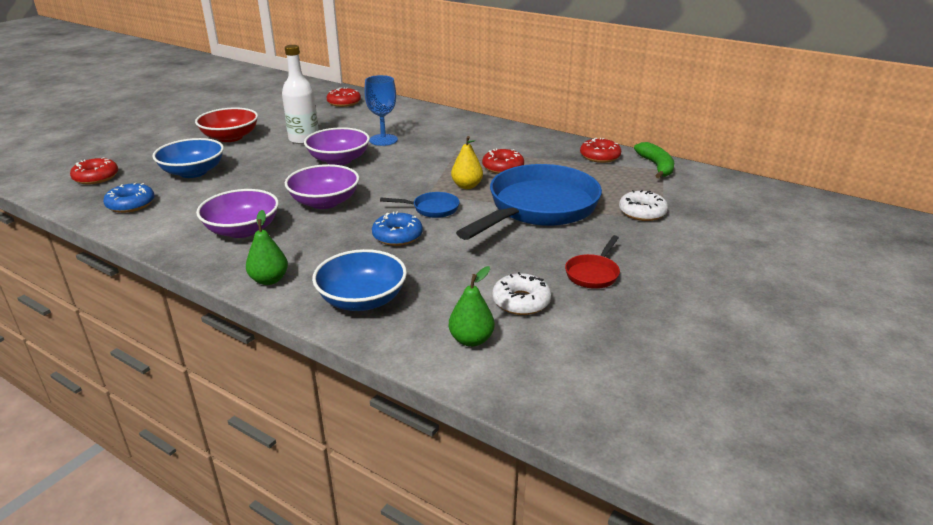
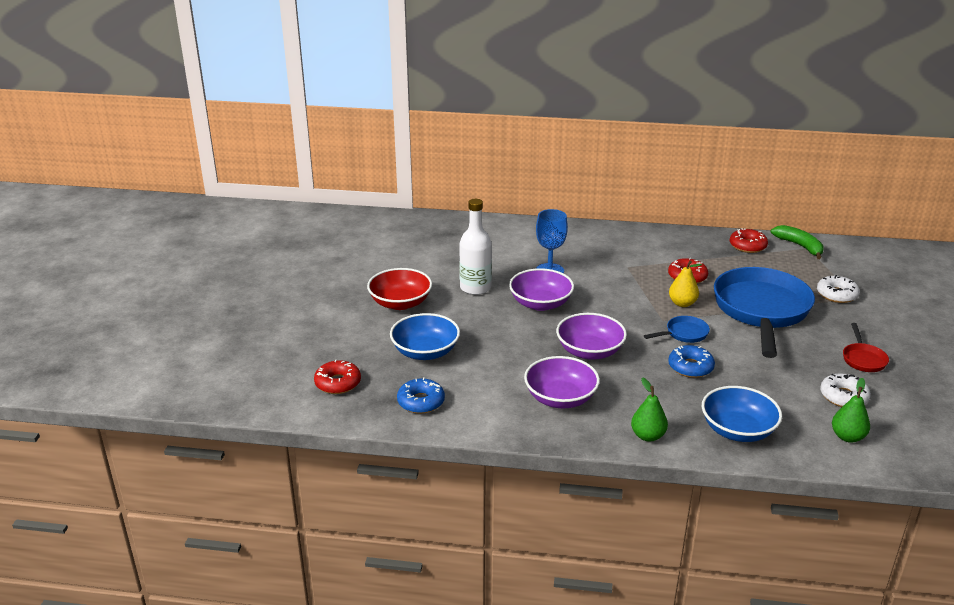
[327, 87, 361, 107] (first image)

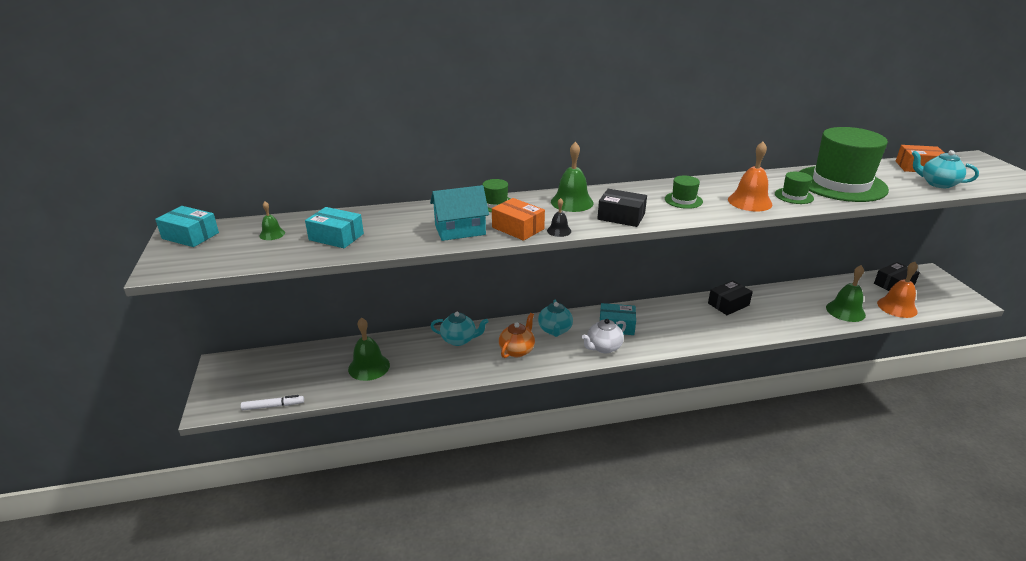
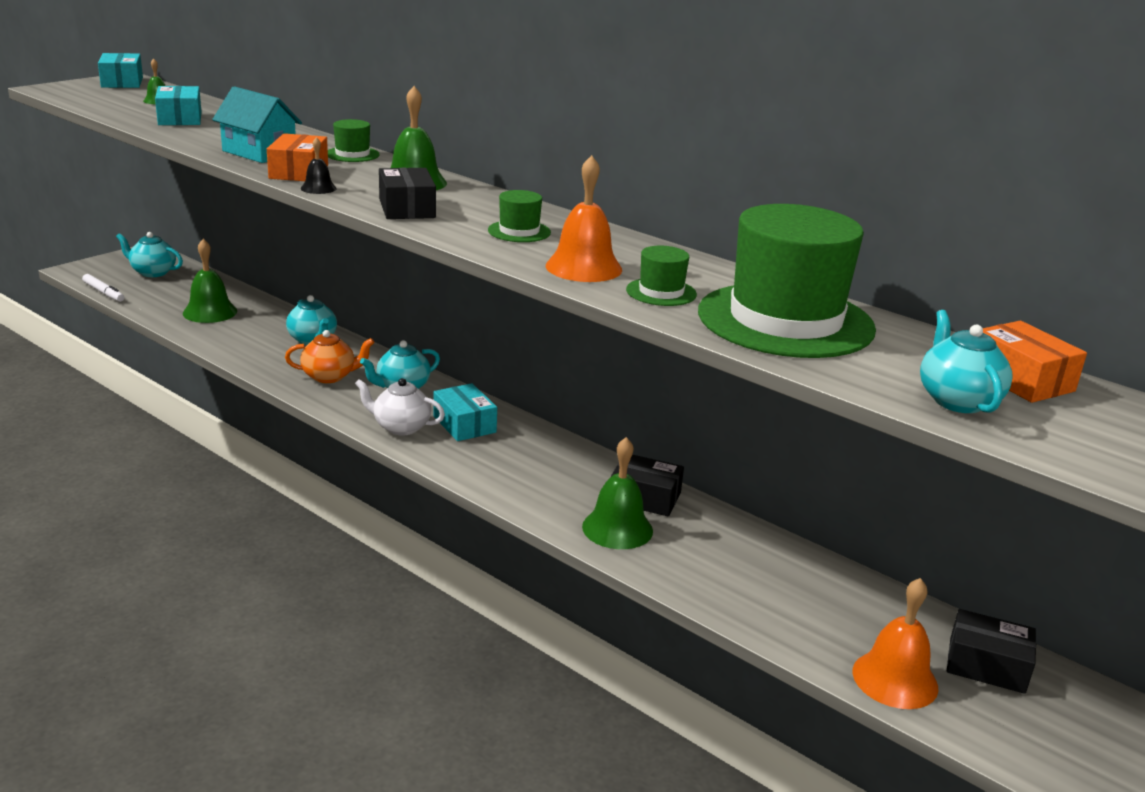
[116, 232, 183, 277]
[582, 437, 653, 549]

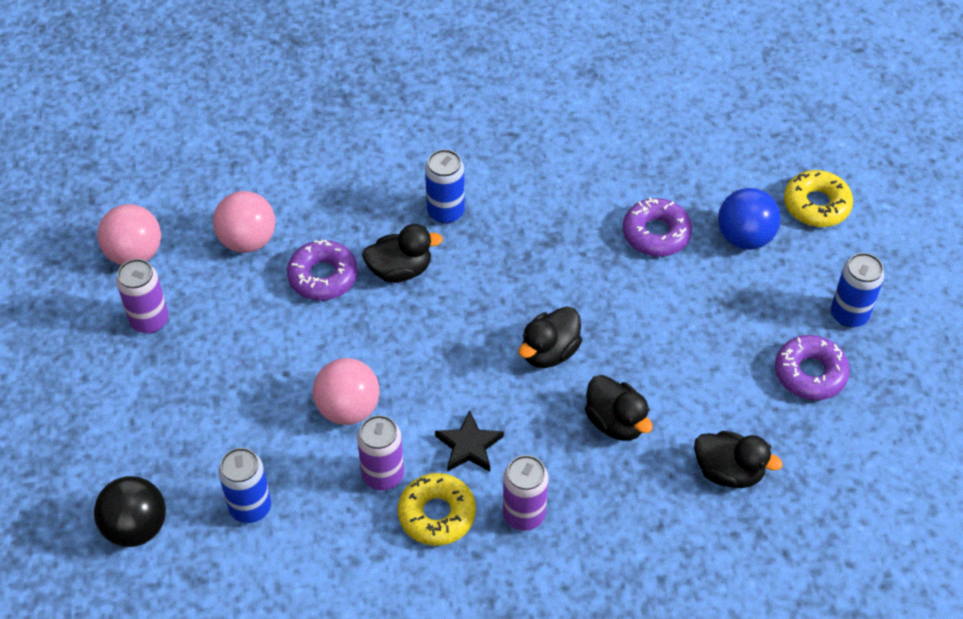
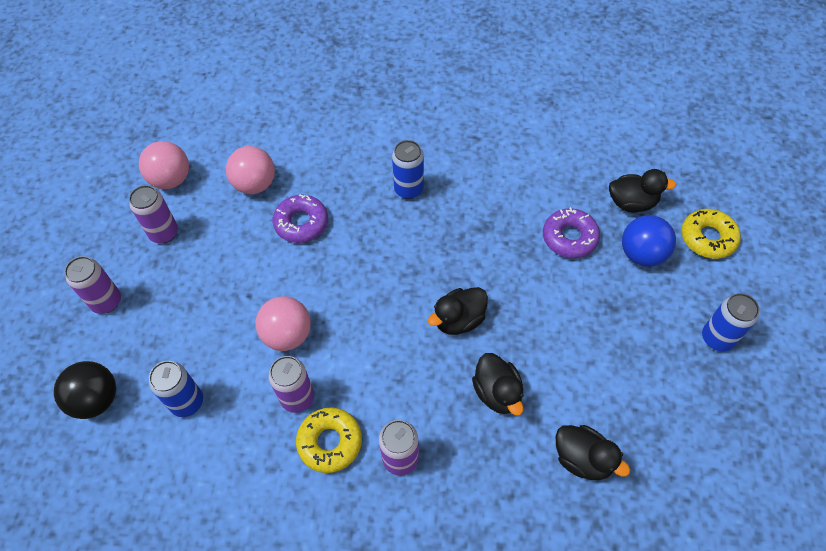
[65, 256, 121, 314]
[609, 169, 677, 213]
[435, 410, 504, 472] (first image)
[775, 335, 850, 400] (first image)

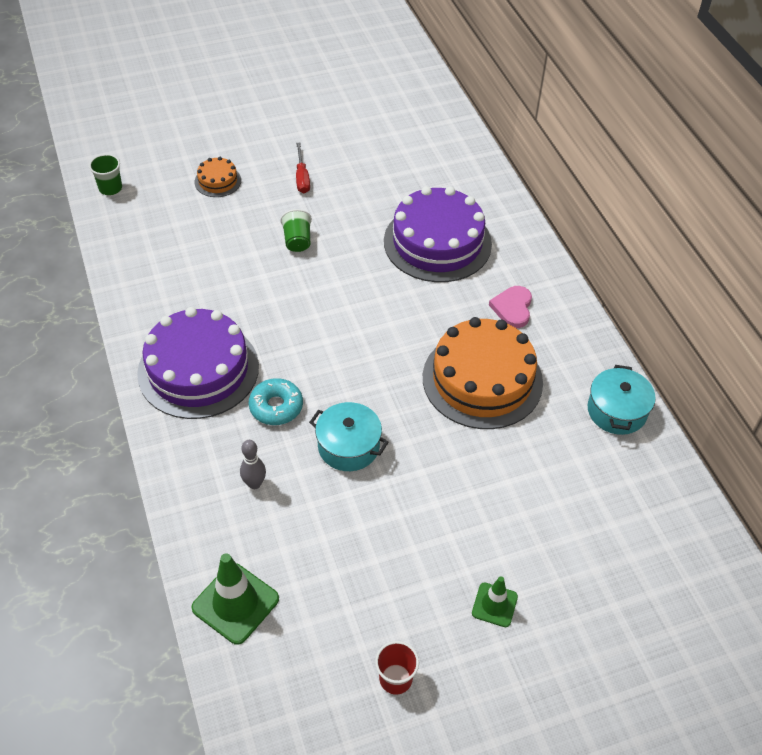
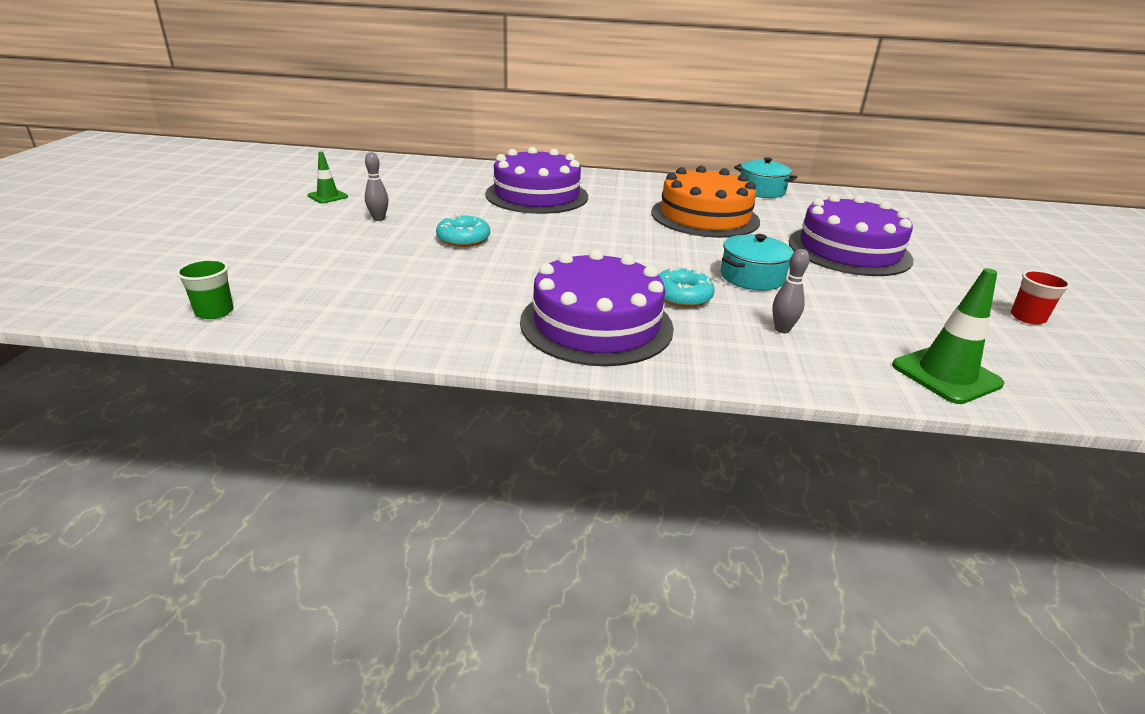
[308, 152, 348, 203]
[365, 152, 388, 221]
[436, 214, 490, 247]
[789, 194, 913, 276]
[195, 157, 241, 197] (first image)
[489, 286, 532, 328] (first image)

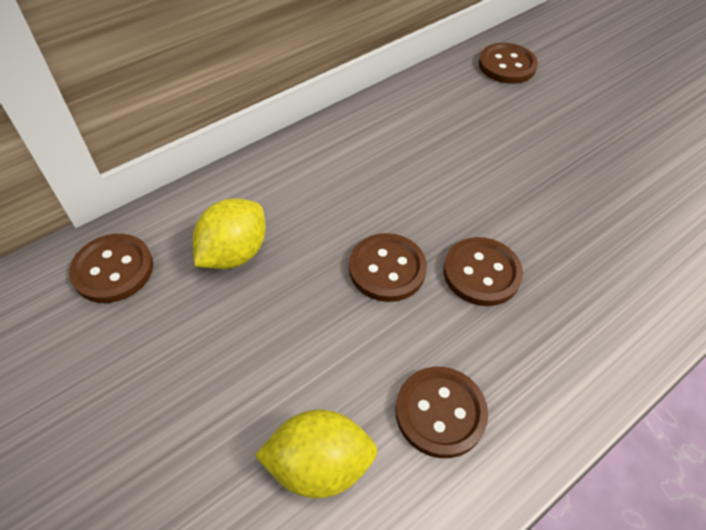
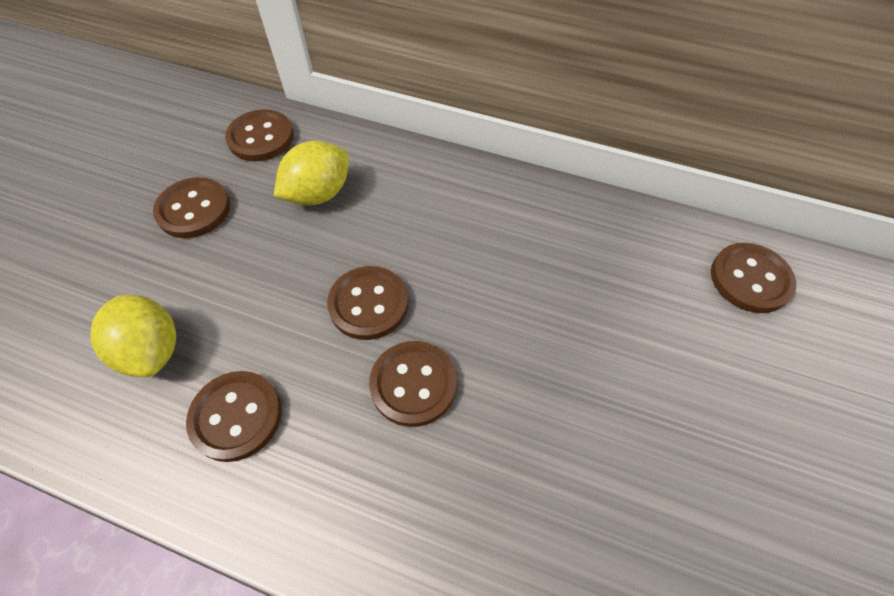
[153, 177, 230, 238]
[274, 141, 349, 205]

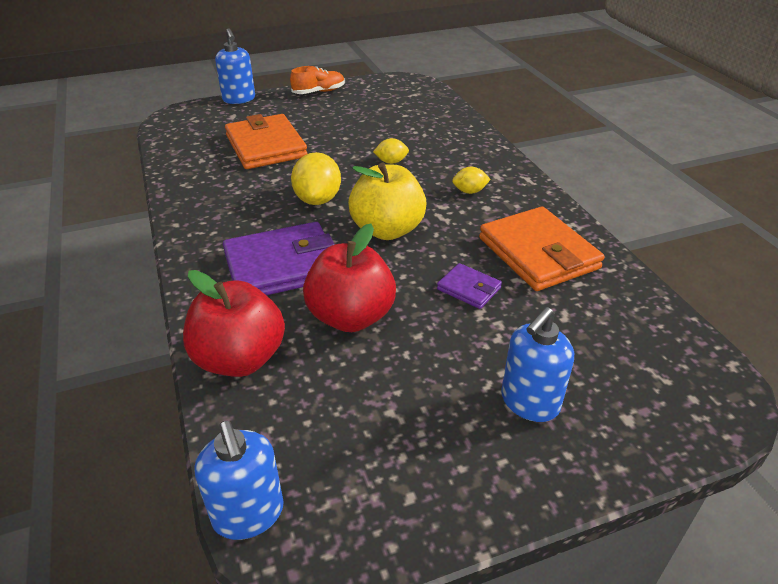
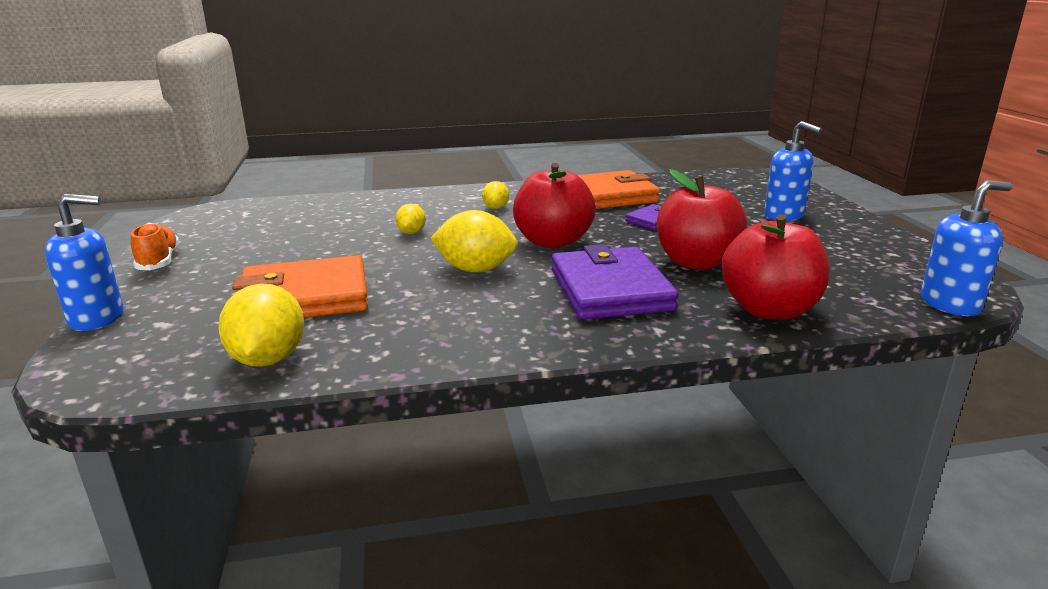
[218, 283, 304, 367]
[513, 163, 596, 248]

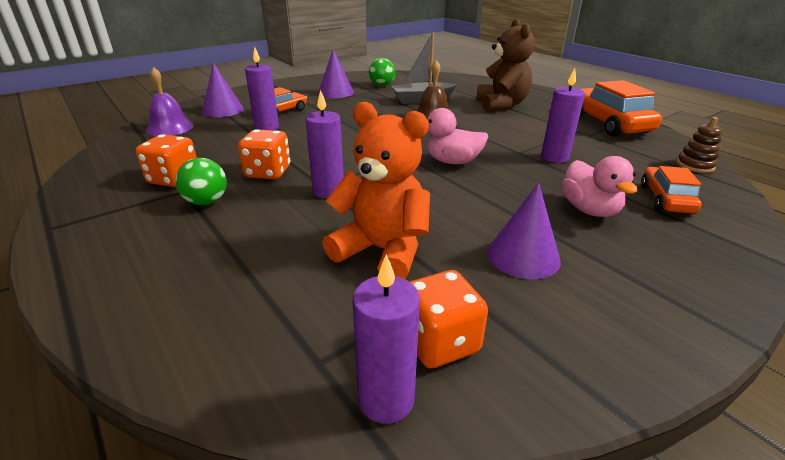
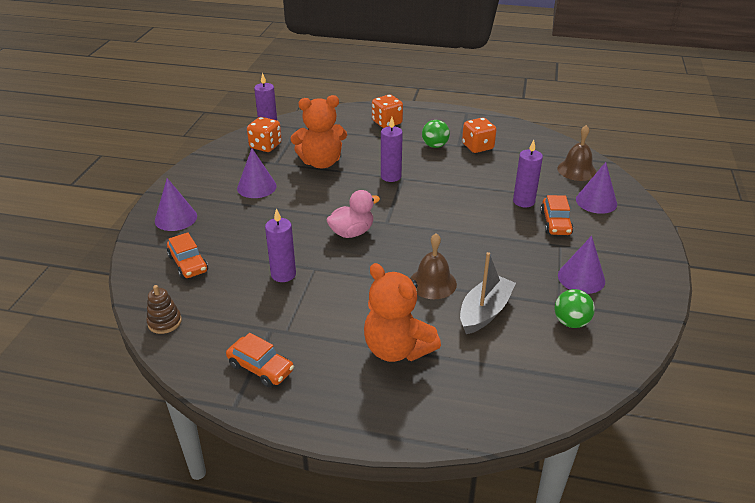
[155, 178, 197, 231]
[226, 333, 294, 387]
[364, 263, 441, 362]
[372, 95, 403, 128]
[557, 125, 597, 181]
[561, 156, 638, 217] (first image)

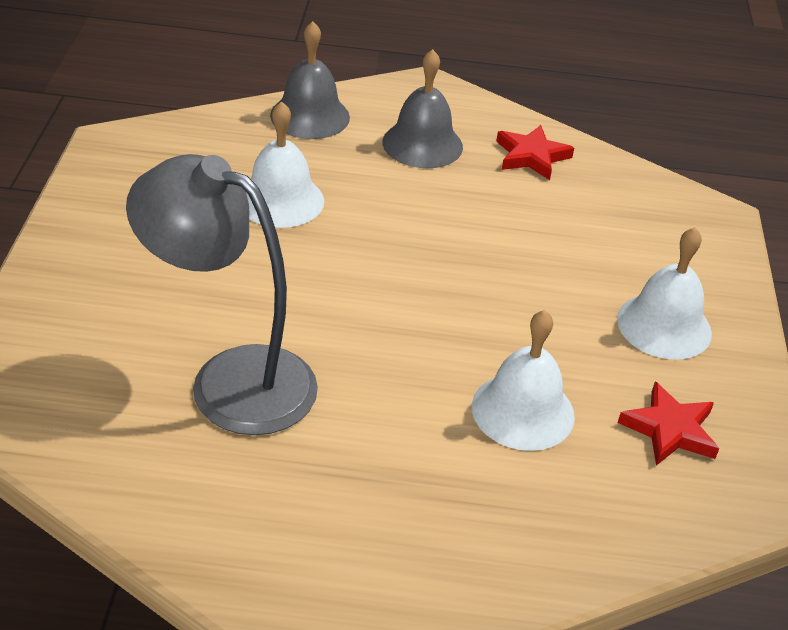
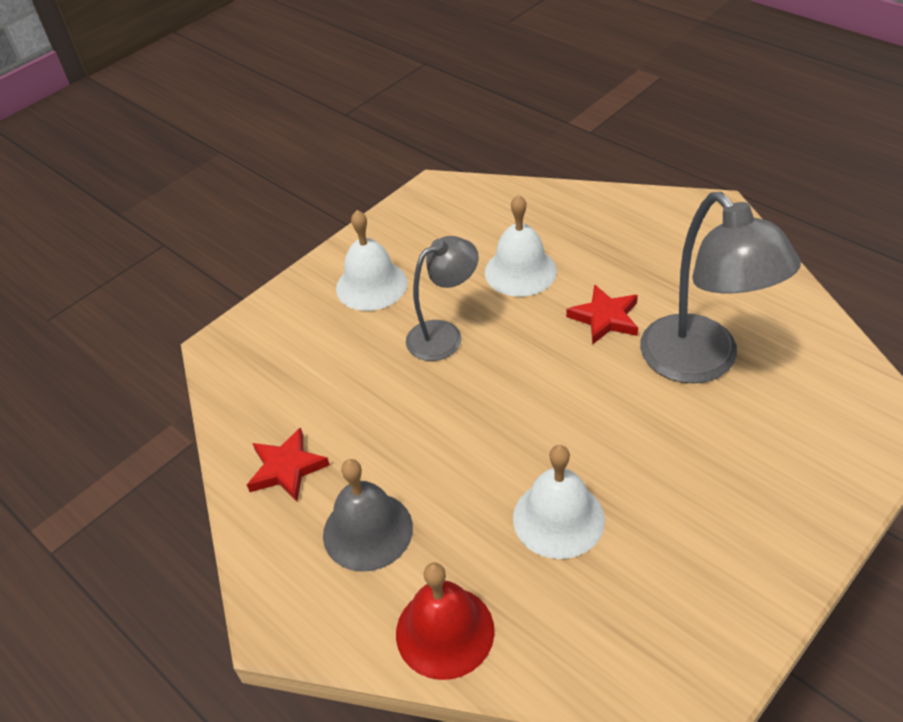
[396, 563, 495, 680]
[406, 236, 479, 361]
[566, 284, 638, 345]

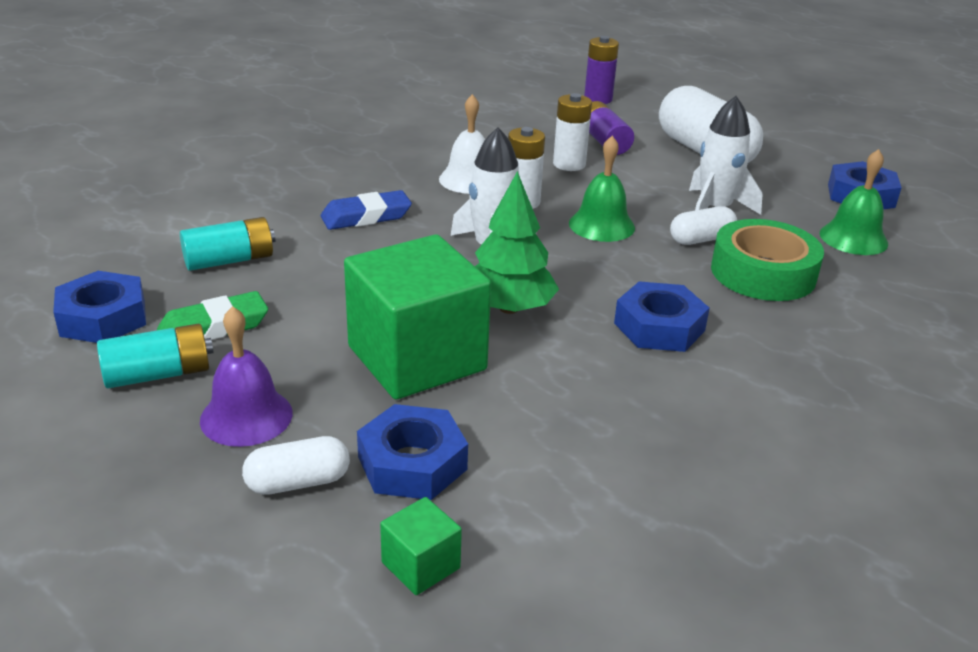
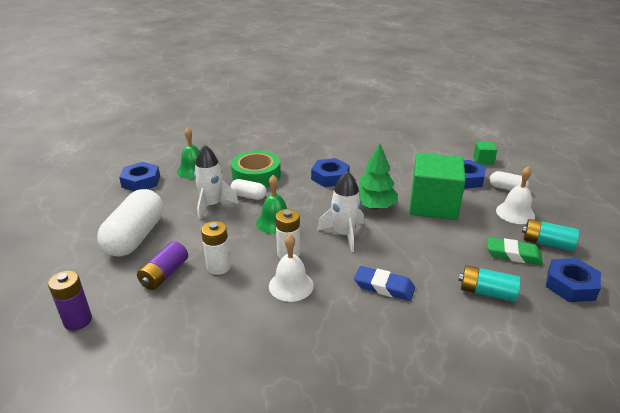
[496, 166, 535, 224]

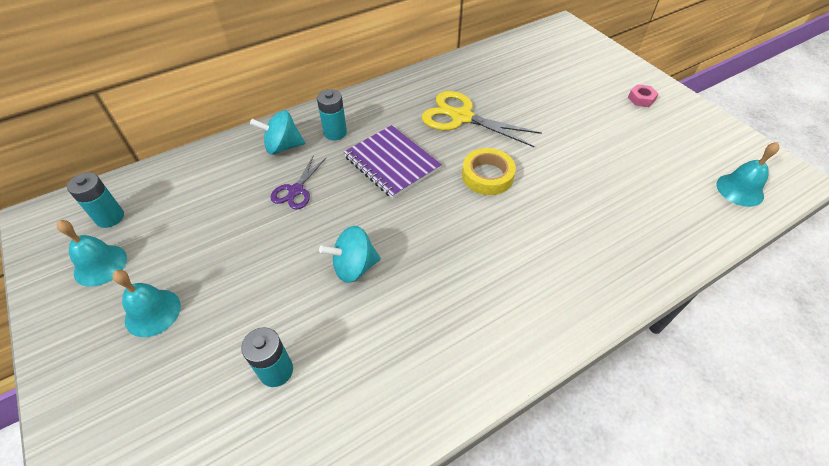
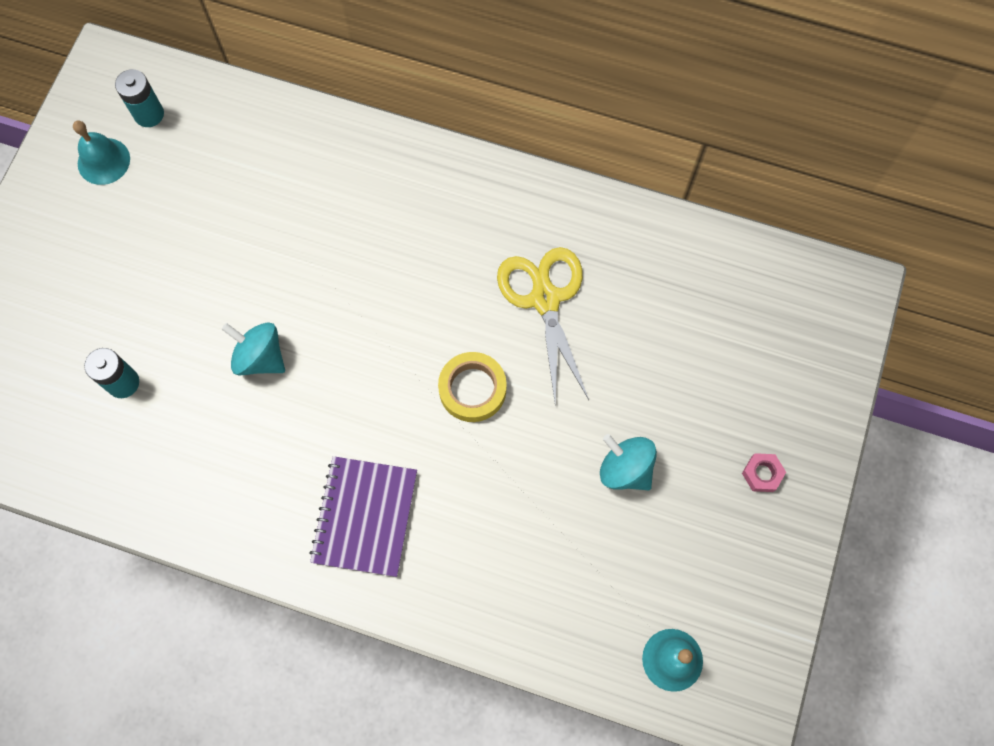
[309, 456, 417, 577]
[600, 434, 657, 490]
[112, 270, 181, 337] (first image)
[270, 155, 326, 209] (first image)
[317, 89, 347, 140] (first image)

